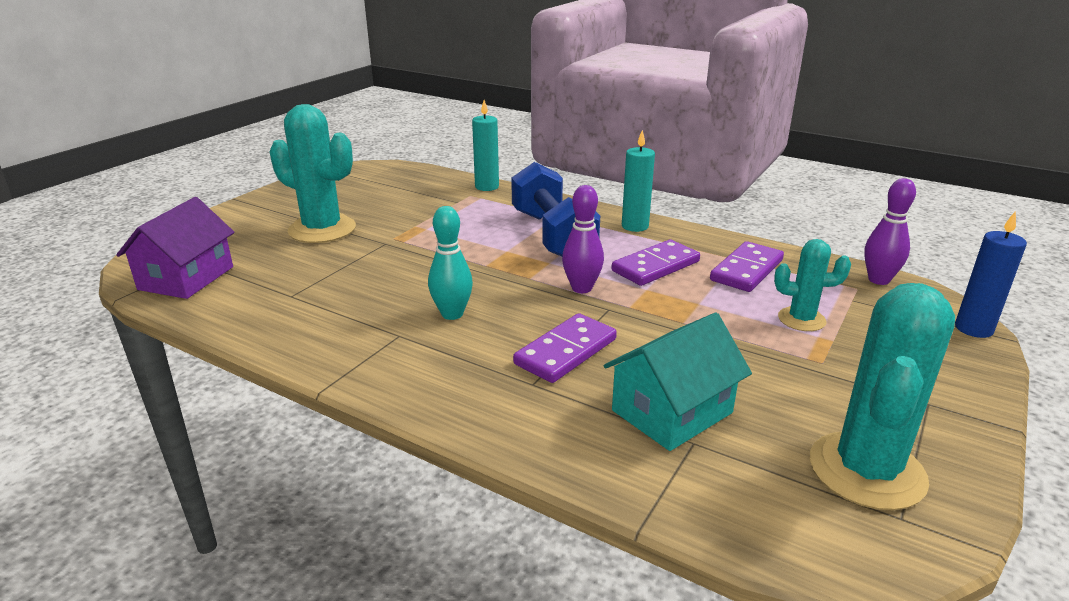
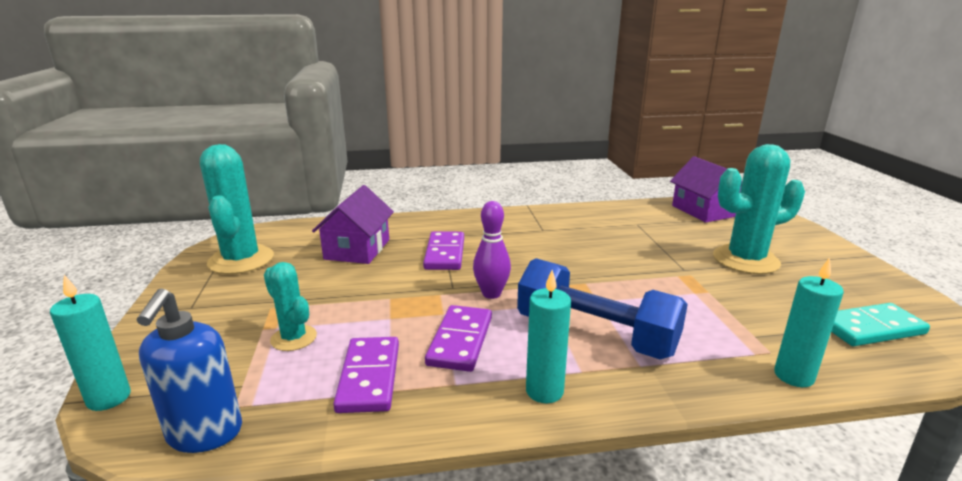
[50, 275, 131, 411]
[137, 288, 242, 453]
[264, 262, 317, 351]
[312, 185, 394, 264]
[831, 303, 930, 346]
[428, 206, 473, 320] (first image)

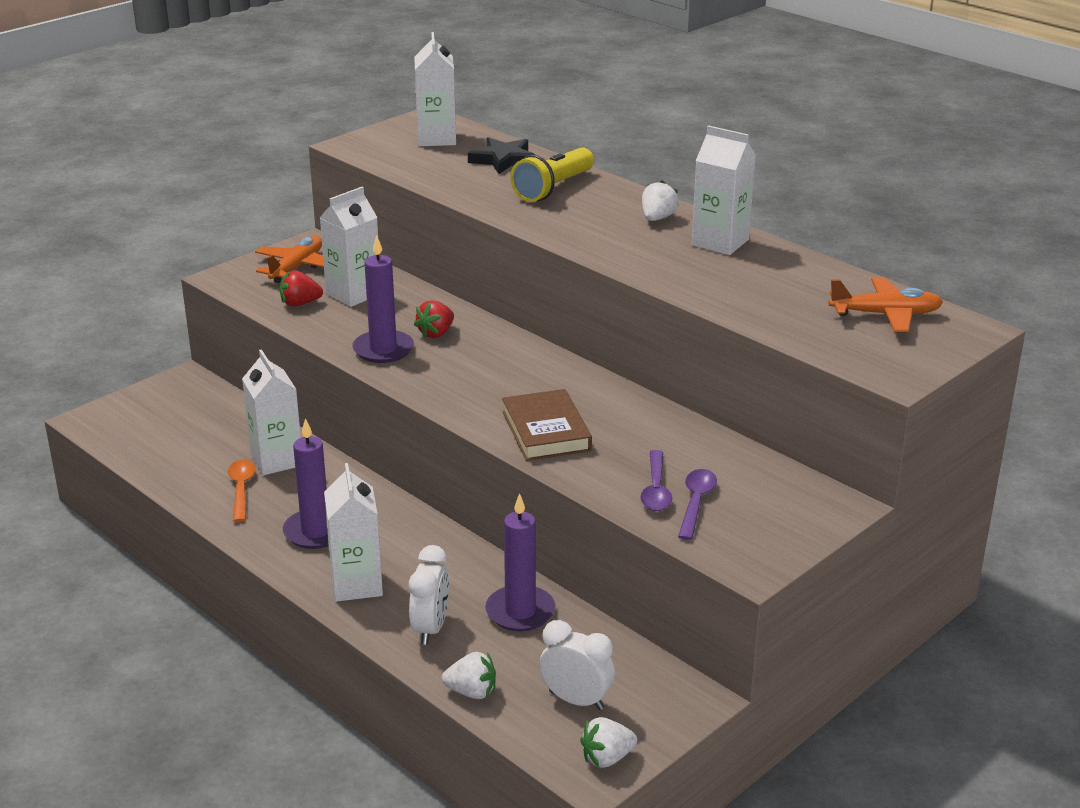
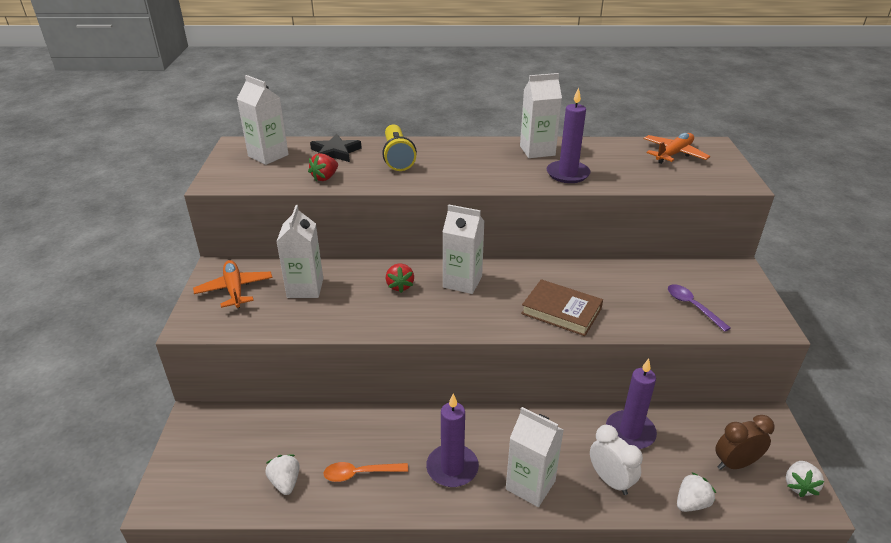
[265, 454, 300, 495]
[308, 153, 338, 181]
[323, 462, 408, 482]
[443, 204, 485, 294]
[547, 88, 591, 183]
[715, 415, 775, 470]
[641, 450, 672, 511] (first image)

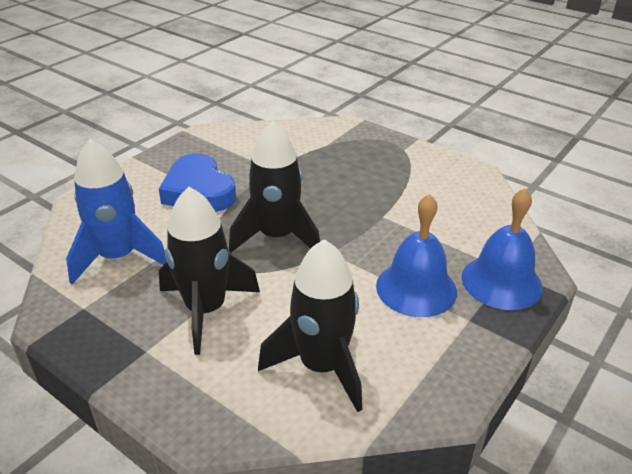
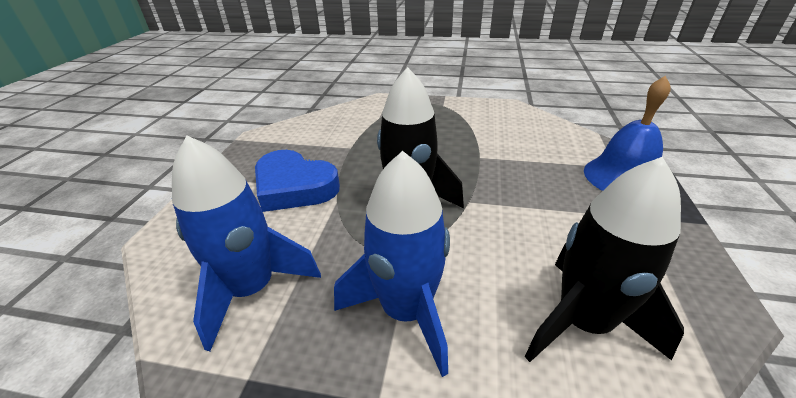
[334, 151, 450, 377]
[376, 194, 457, 317] (first image)

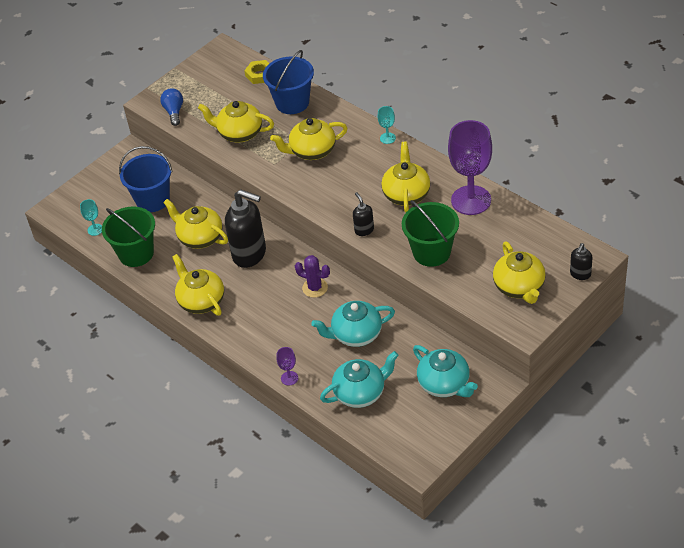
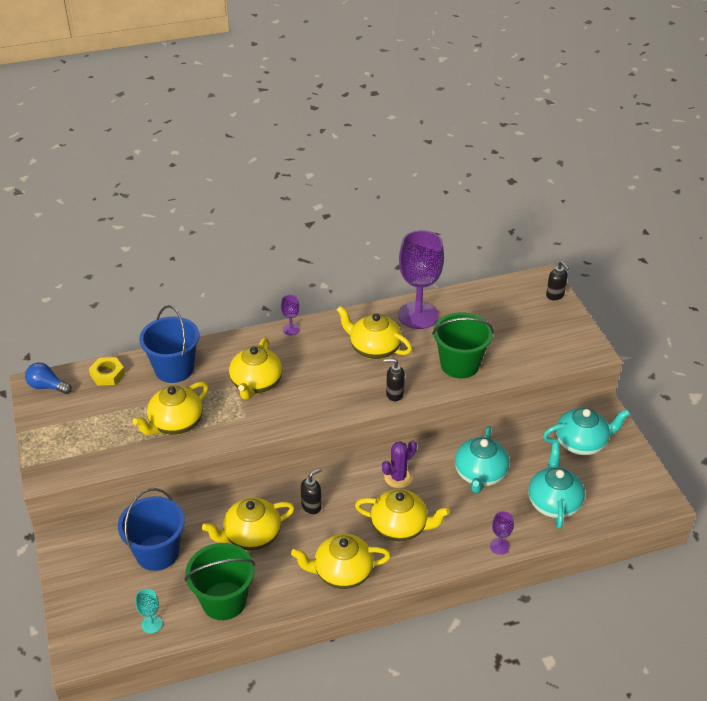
[25, 362, 72, 394]
[281, 295, 300, 335]
[301, 468, 322, 514]
[355, 489, 450, 542]

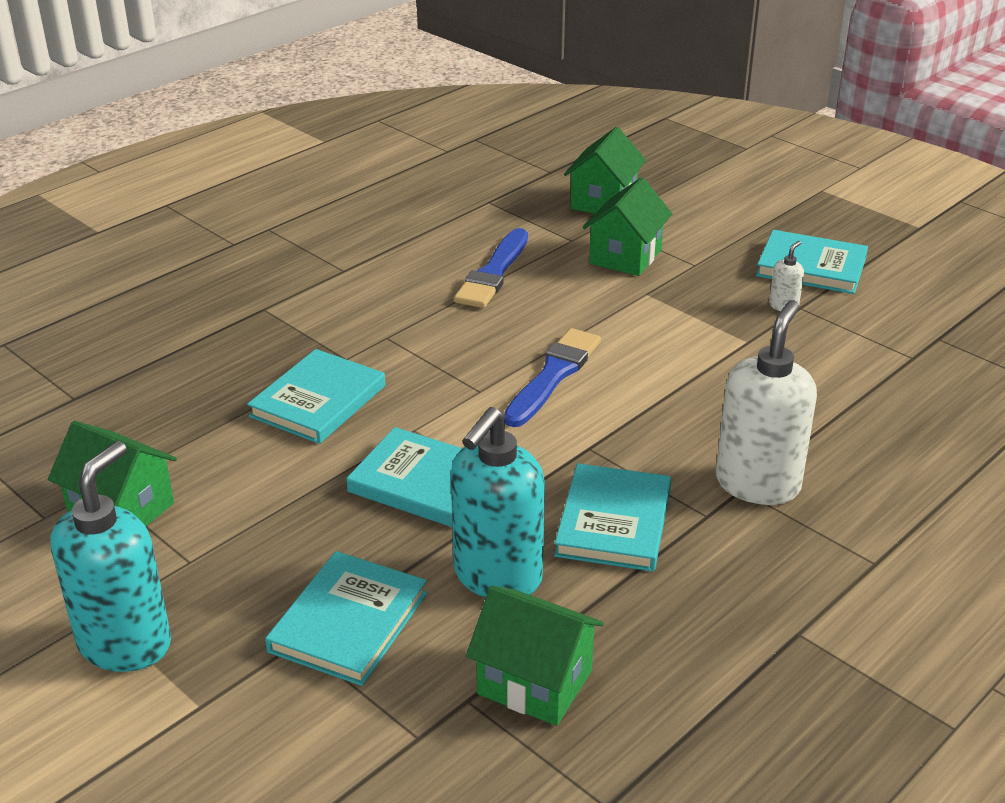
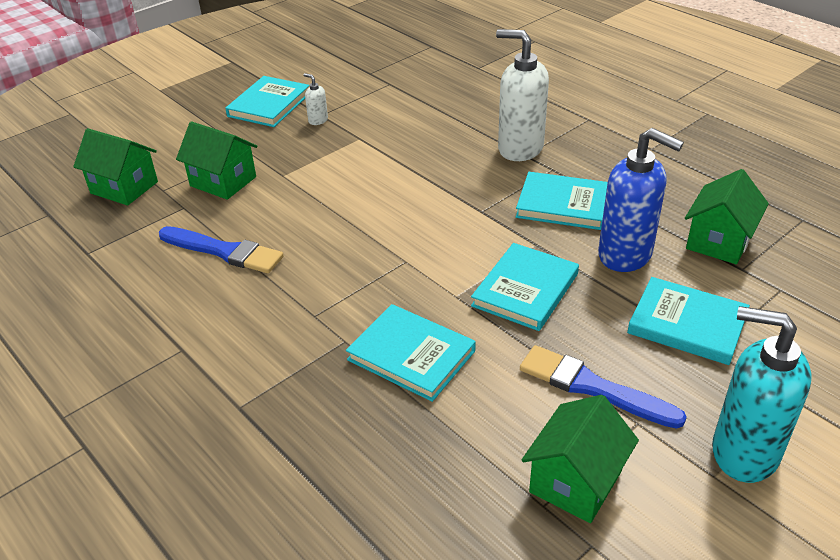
[520, 345, 687, 429]
[598, 128, 684, 272]

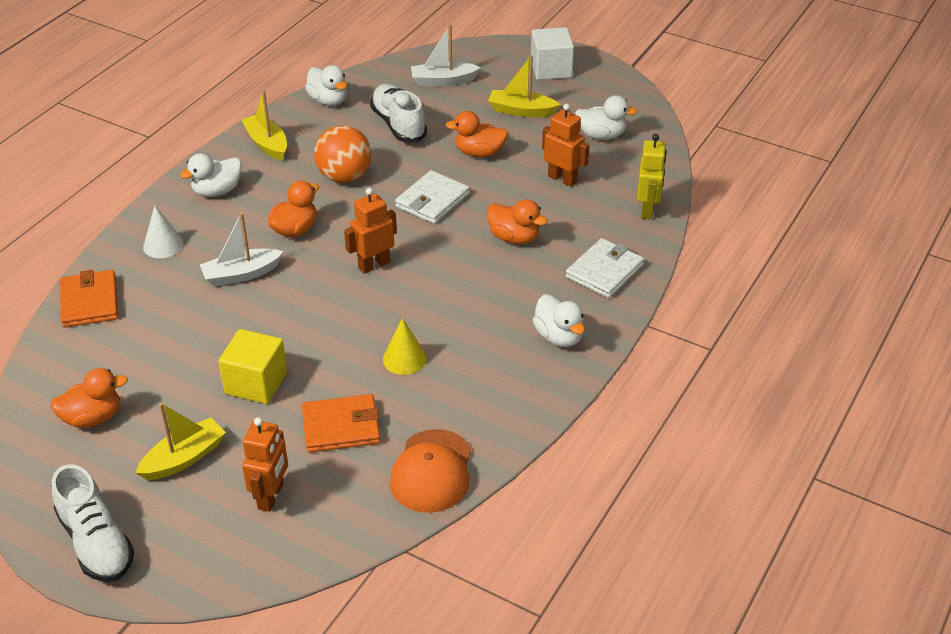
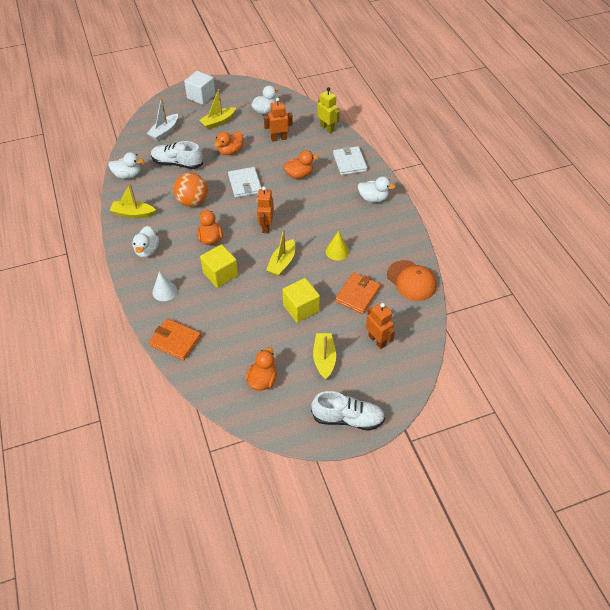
[200, 244, 238, 288]
[266, 229, 295, 276]

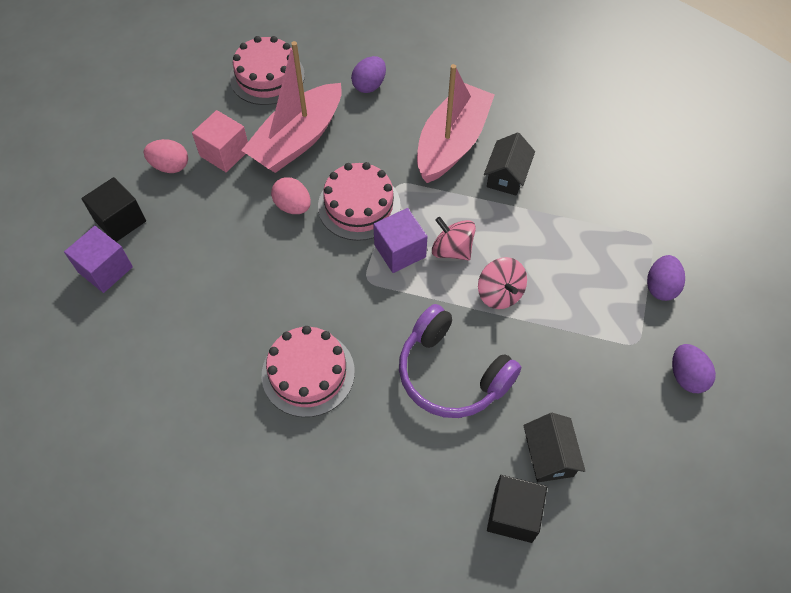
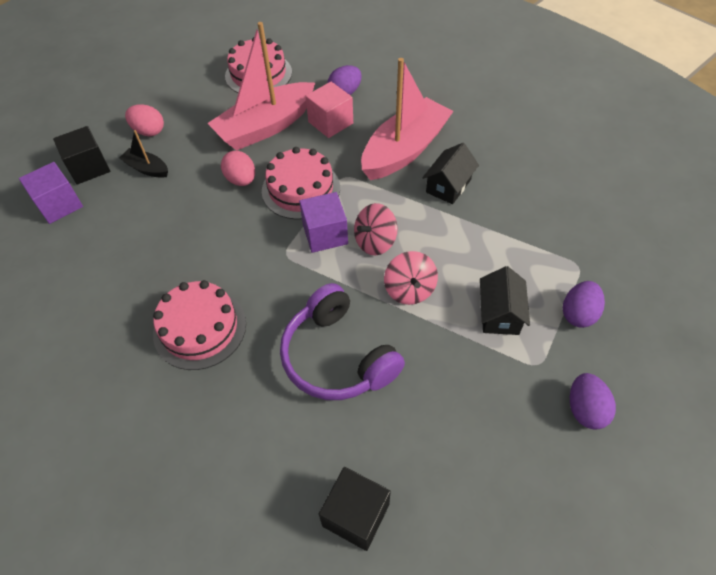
[119, 130, 168, 178]
[305, 82, 353, 138]
[354, 203, 398, 256]
[480, 266, 530, 335]

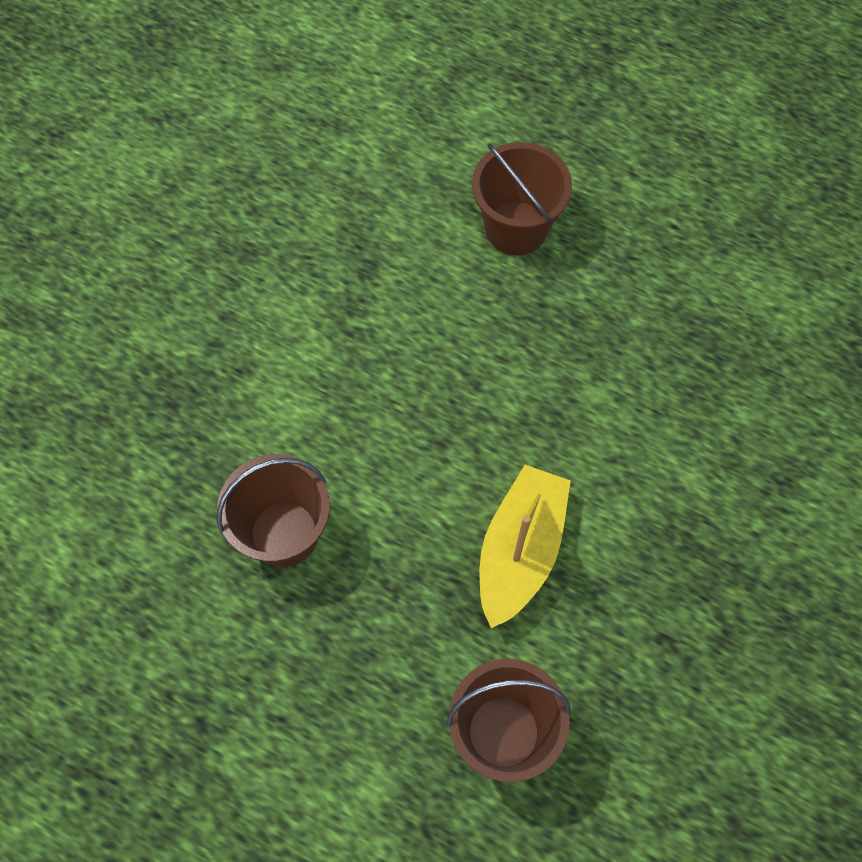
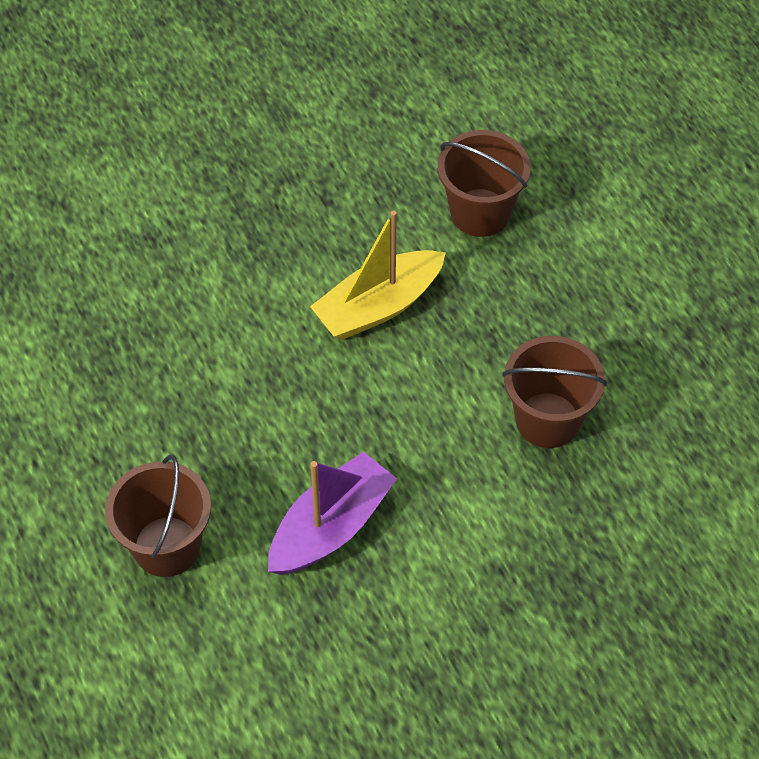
[268, 452, 397, 575]

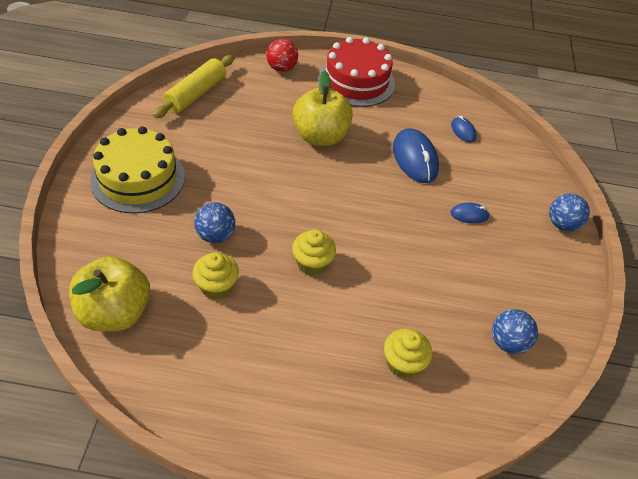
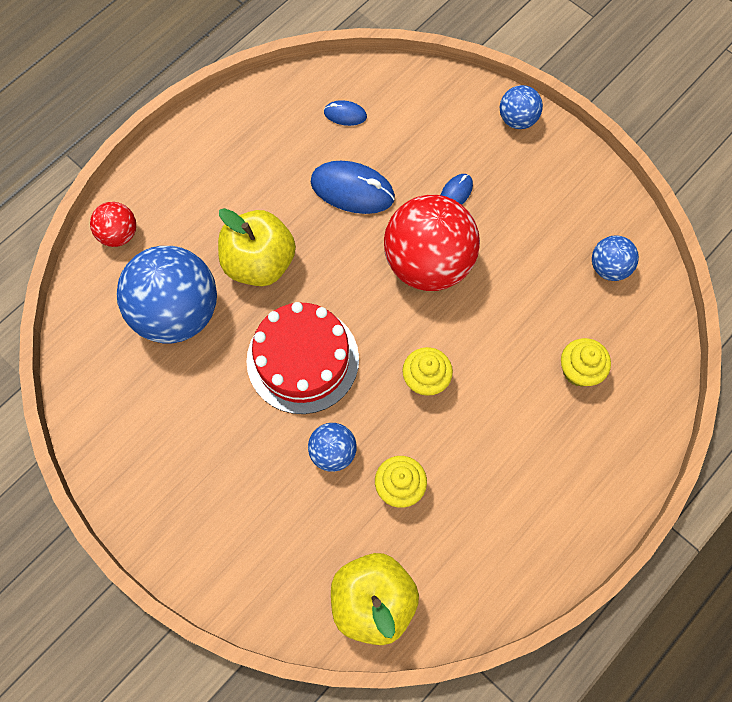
[117, 246, 217, 343]
[247, 302, 359, 414]
[384, 195, 480, 291]
[90, 126, 185, 214] (first image)
[153, 55, 234, 118] (first image)

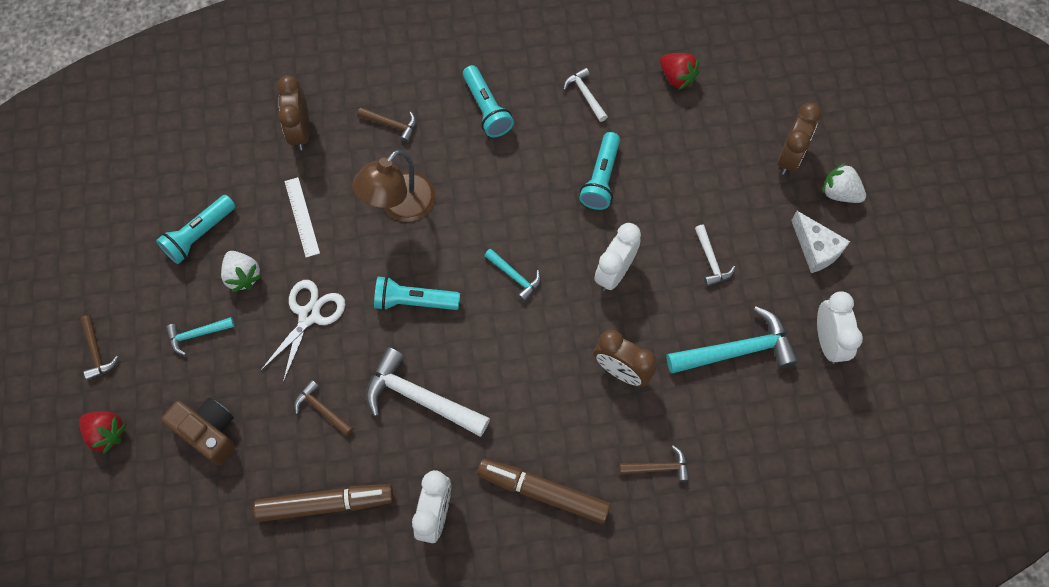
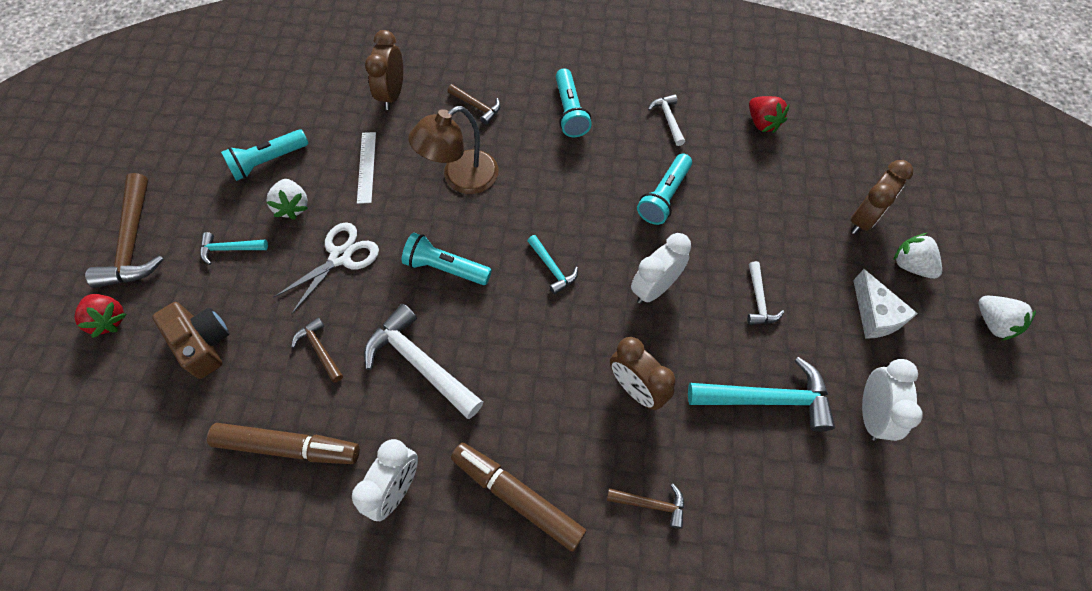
[85, 173, 164, 288]
[978, 296, 1036, 341]

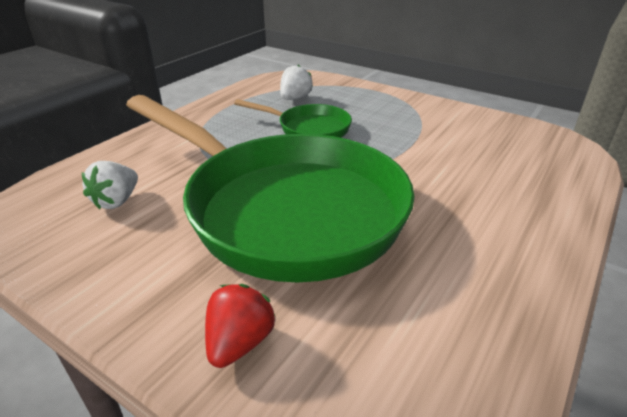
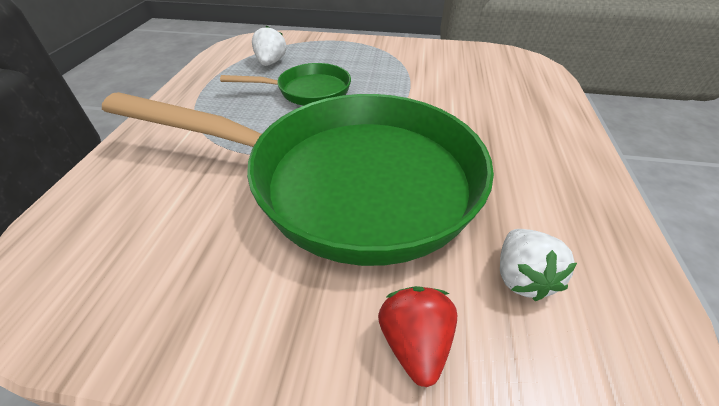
[500, 229, 577, 301]

